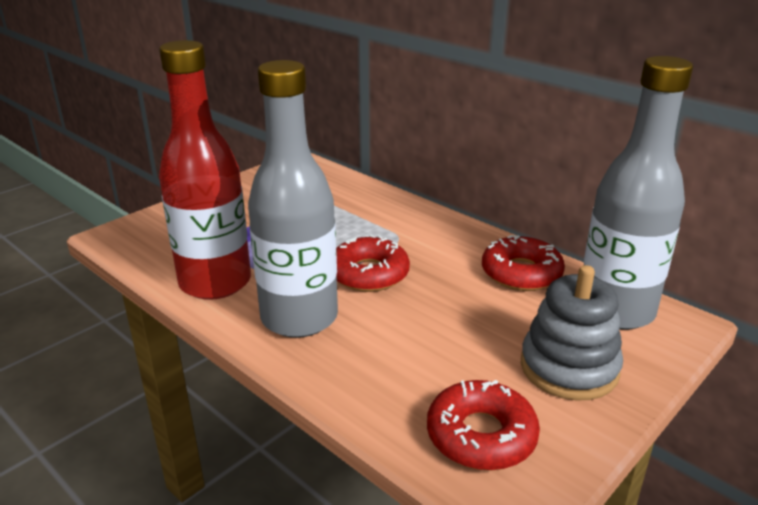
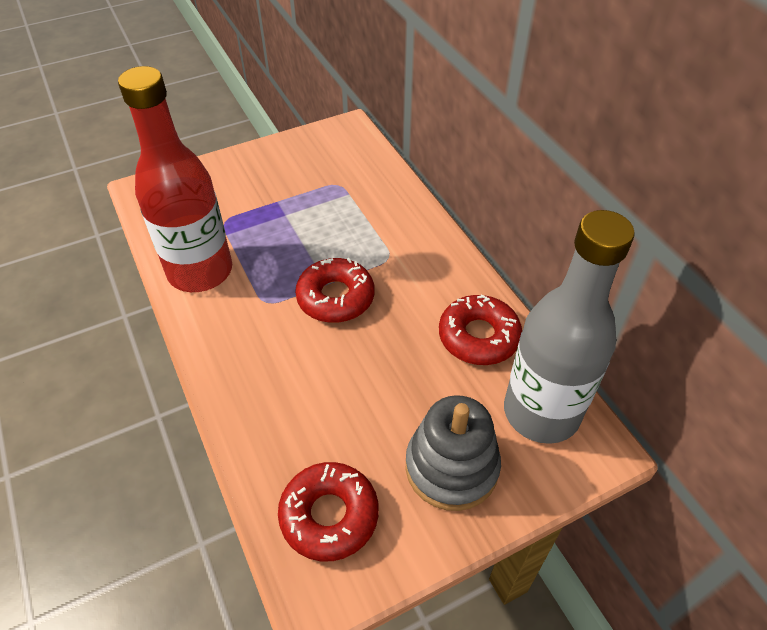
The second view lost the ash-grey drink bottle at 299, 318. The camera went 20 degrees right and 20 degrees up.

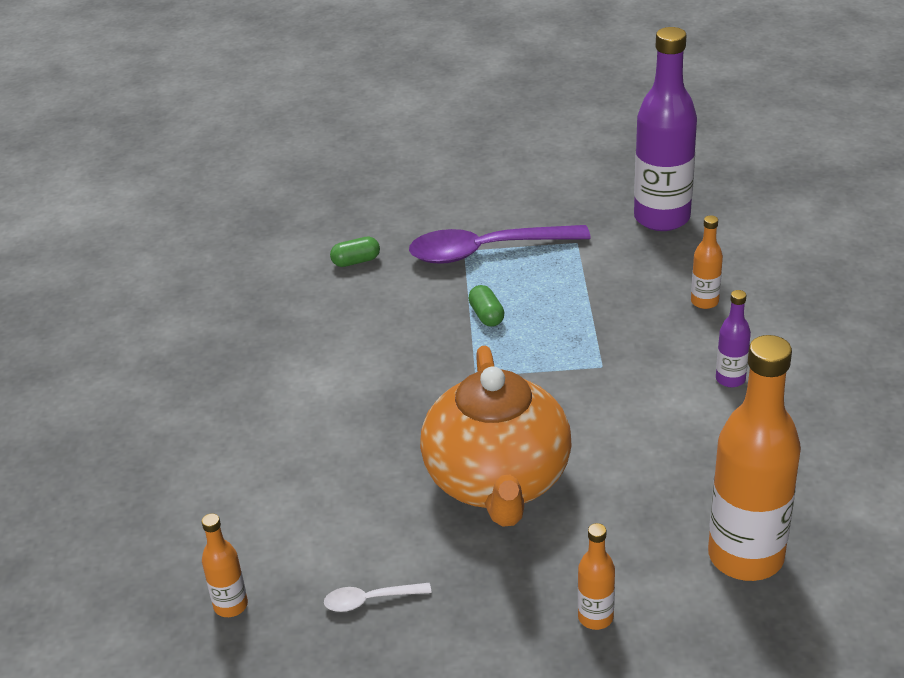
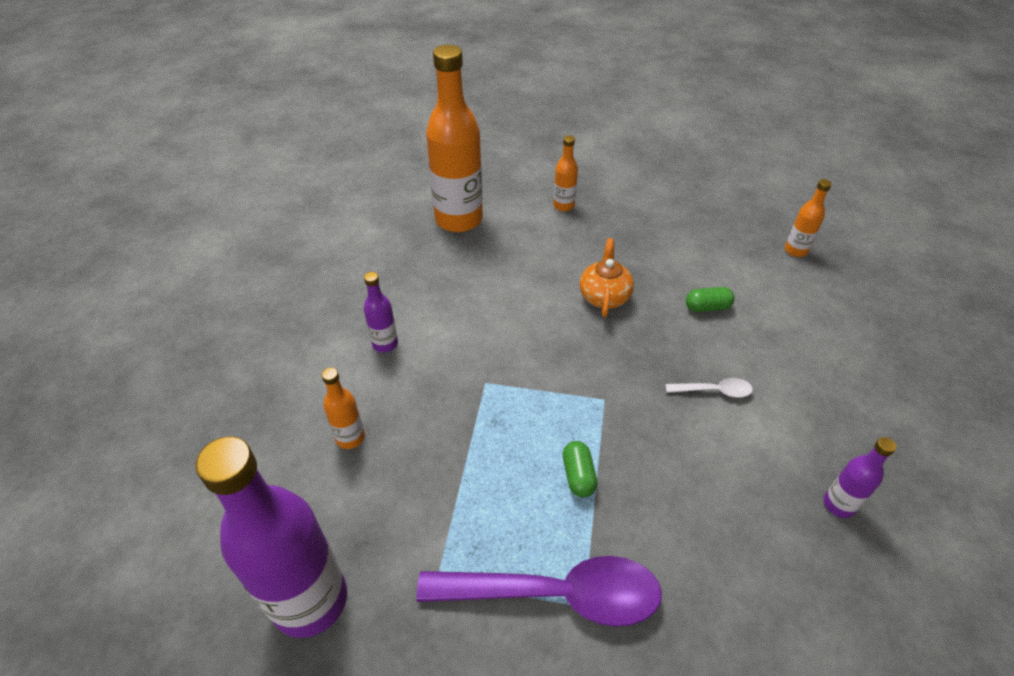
The leaf-green pill ended up elsewhere, having gone from 356, 261 to 707, 307. The size of the orange china teapot at 497, 481 changed by a factor of 0.47. The white teaspoon ended up elsewhere, having gone from 370, 600 to 714, 391. The second view gained the royal purple drink bottle at 838, 504. The camera went 170 degrees left and 10 degrees up.

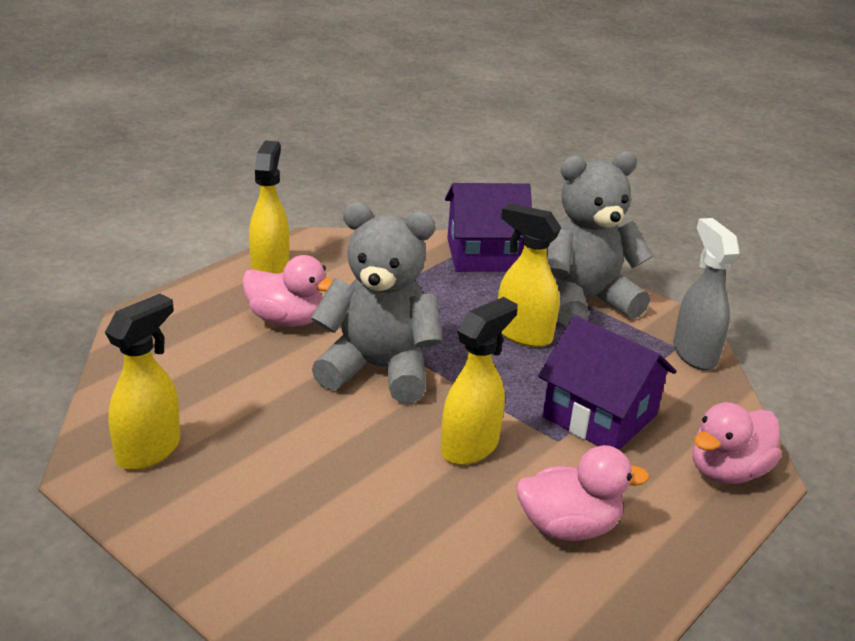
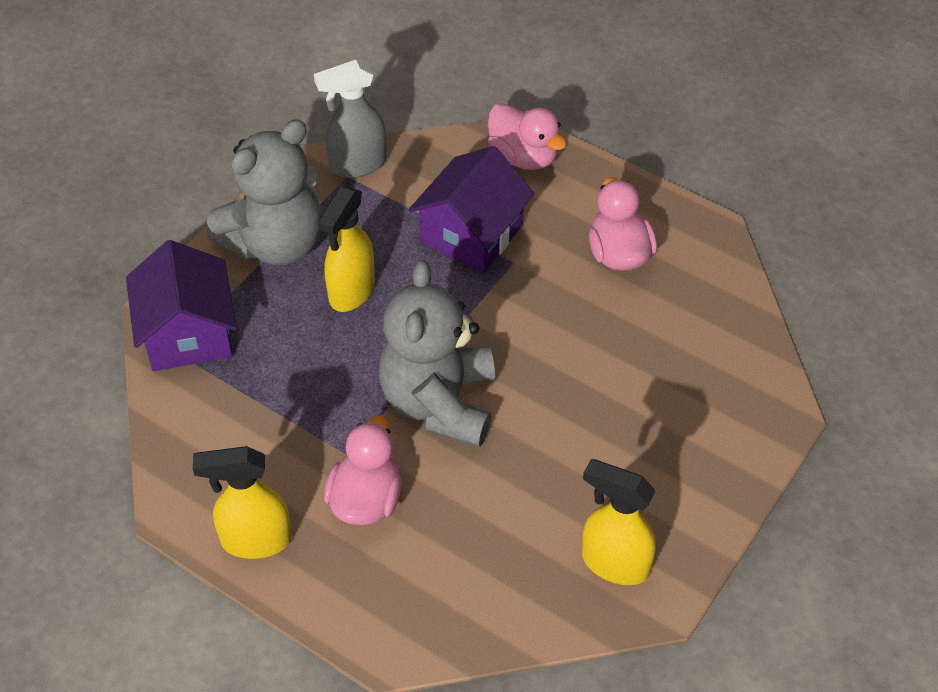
The ash-grey teddy bear at 584, 301 ended up facing another way, 105 degrees counterclockwise from before. The second view lost the golden spray bottle at 470, 447. The camera went 95 degrees left and 20 degrees up.

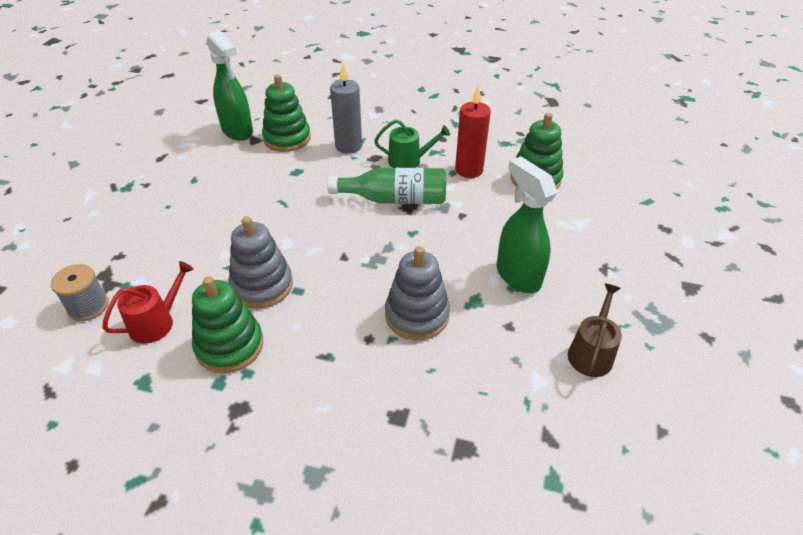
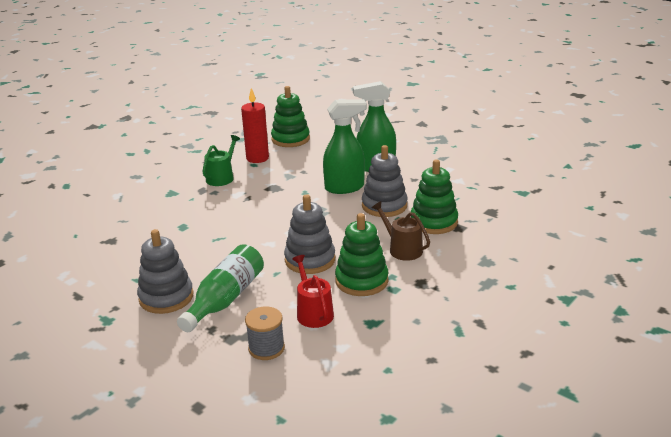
The leaf-green spray bottle ended up elsewhere, having gone from 237, 131 to 345, 188. The second view lost the ash-grey wax candle at 348, 146. The leaf-green ring stacker ended up elsewhere, having gone from 287, 138 to 433, 222. The leaf-green drink bottle ended up elsewhere, having gone from 395, 199 to 225, 299. The brown watering pot ended up elsewhere, having gone from 591, 353 to 402, 249. The second view gained the ash-grey ring stacker at 166, 297. The camera went 65 degrees left and 15 degrees down.

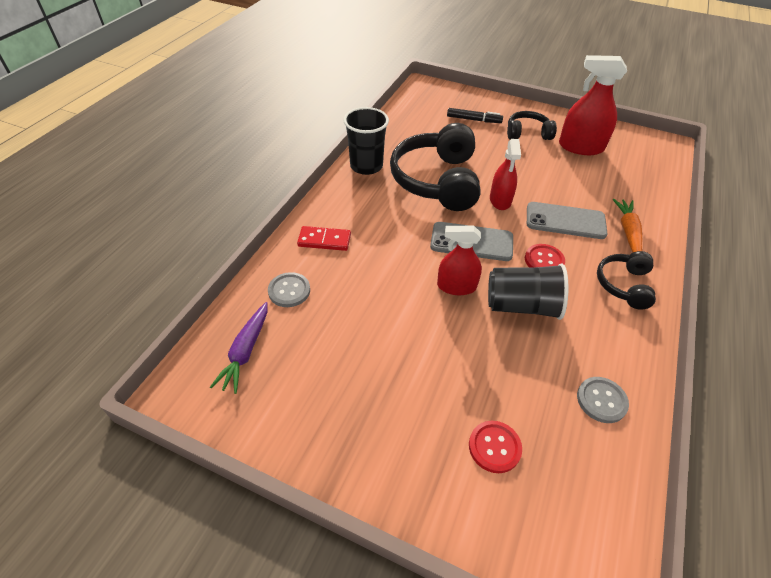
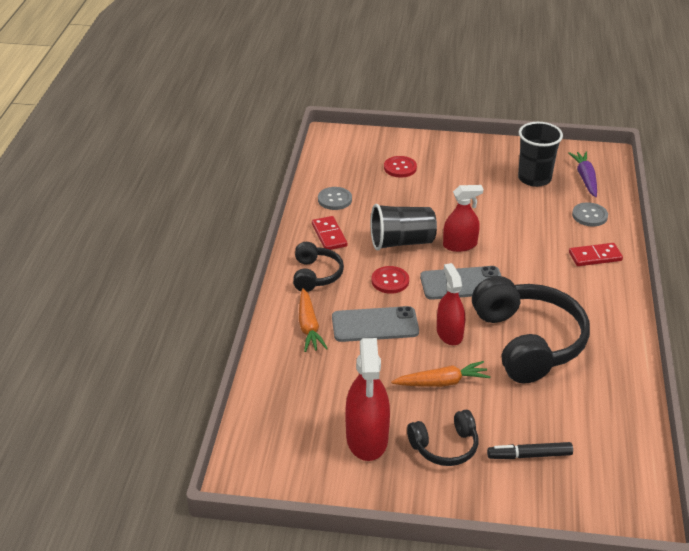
The scarlet spray bottle at 580, 147 ended up facing another way, 90 degrees clockwise from before. The jet-black tumbler ended up elsewhere, having gone from 366, 166 to 534, 178. The second view gained the scarlet domino tile at 329, 235. The second view gained the orange toy carrot at 442, 382. The camera went 165 degrees right and 10 degrees down.

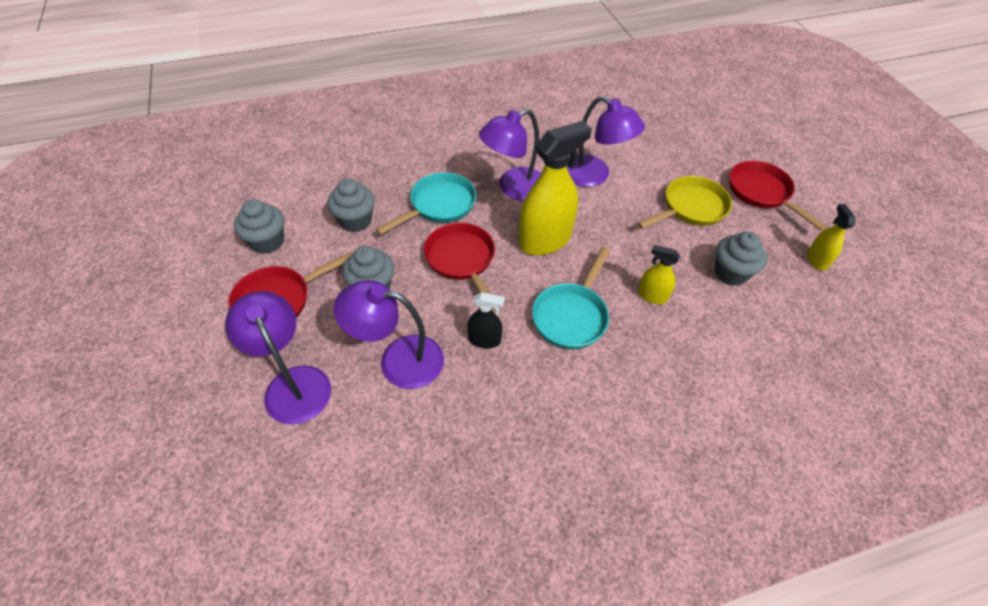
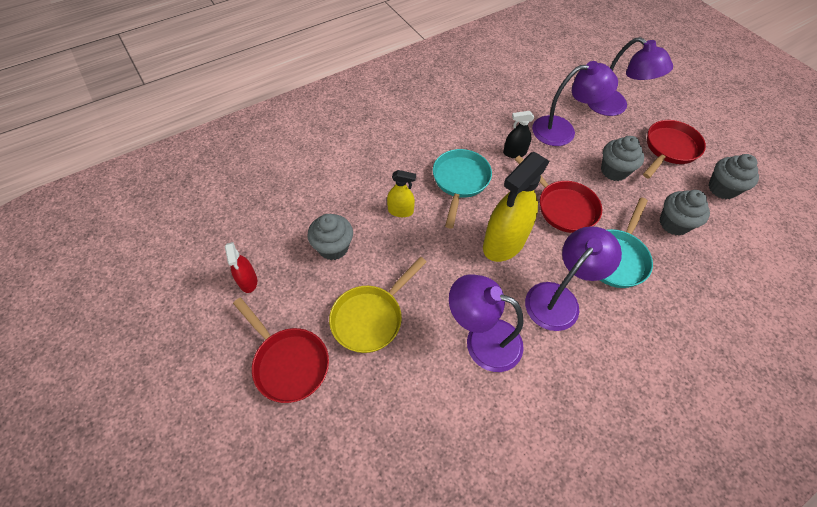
What was the golden spray bottle at 817, 260 turned into the scarlet spray bottle at 248, 281. The camera went 165 degrees right and 5 degrees up.

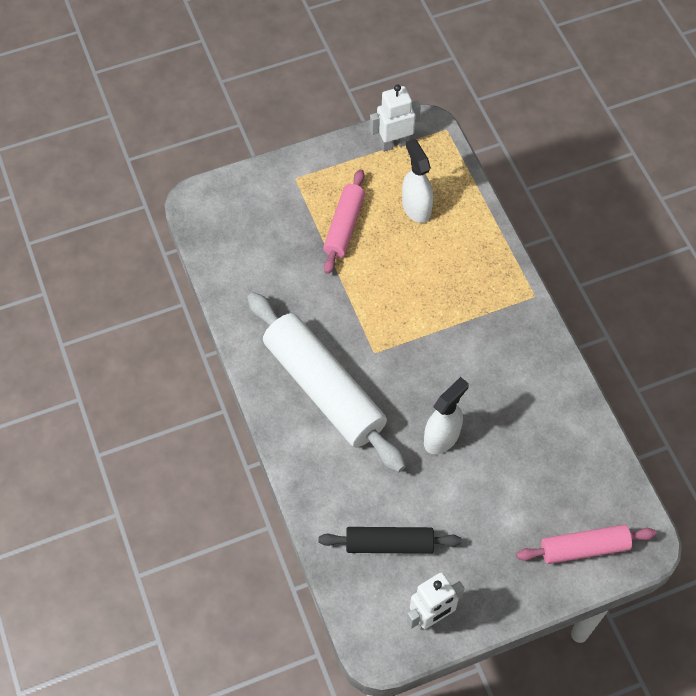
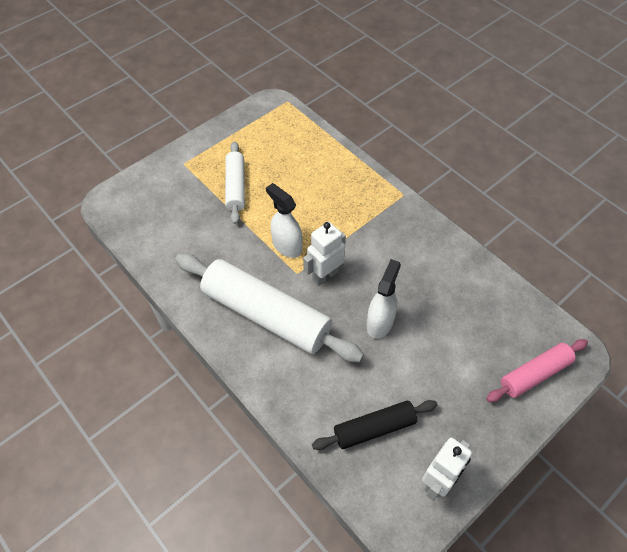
The white toy robot ended up elsewhere, having gone from 394, 143 to 325, 275. The white spray bottle ended up elsewhere, having gone from 416, 207 to 287, 246. What was the rose-pink dough roller at 344, 226 turned into the white dough roller at 236, 187. The camera went 20 degrees left and 5 degrees down.

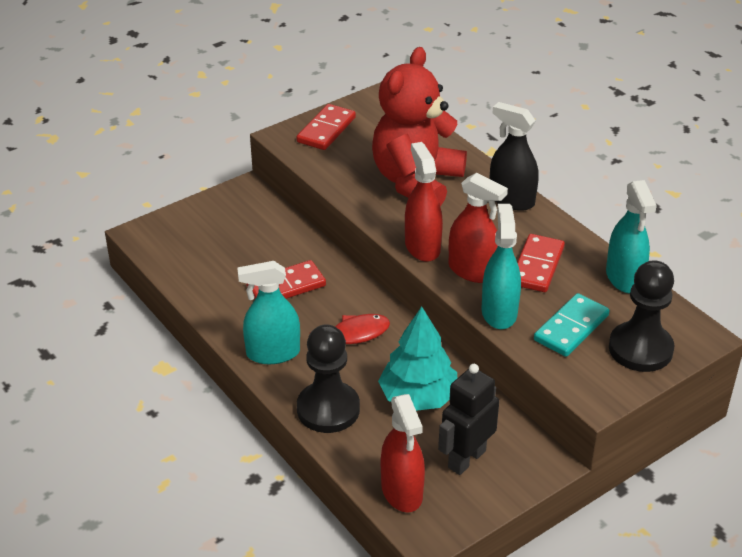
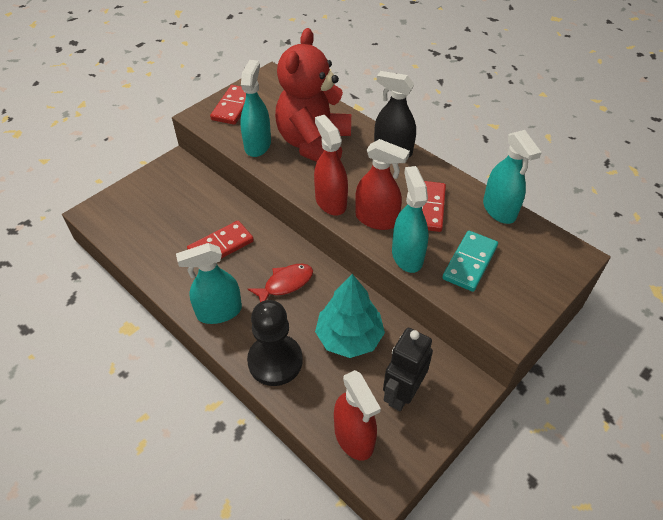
The second view lost the jet-black chess pawn at 640, 349. The second view gained the teal spray bottle at 257, 145. The camera went 10 degrees left and 10 degrees up.

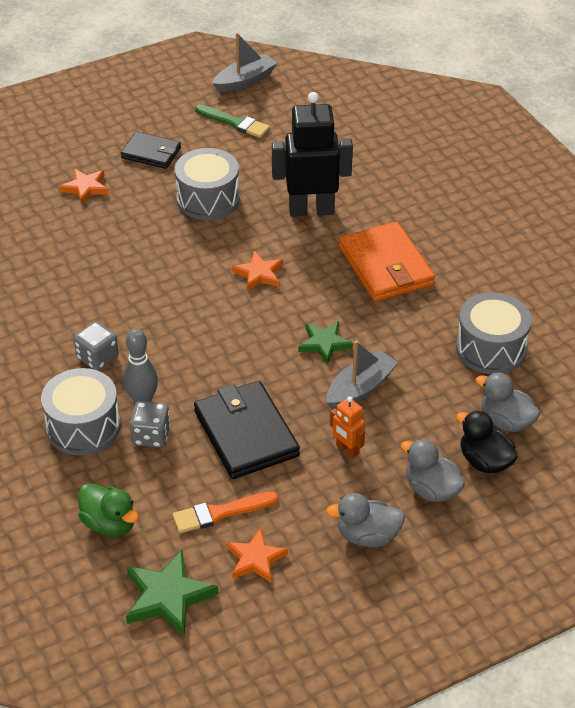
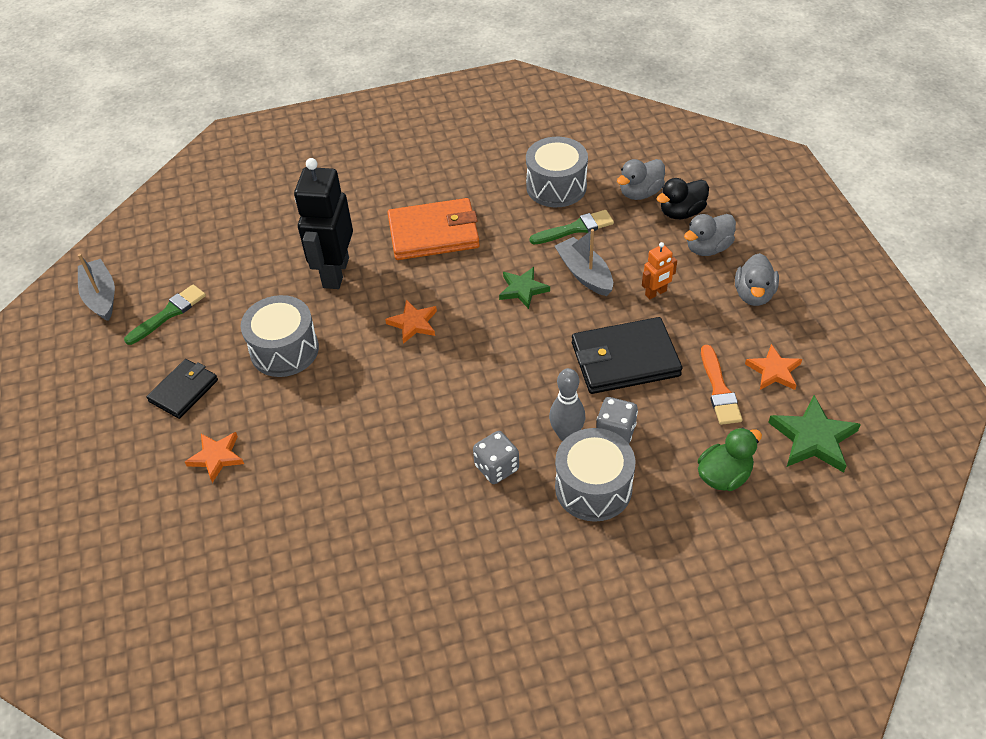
The second view gained the leaf-green paint brush at 575, 228. The camera went 75 degrees left and 5 degrees up.

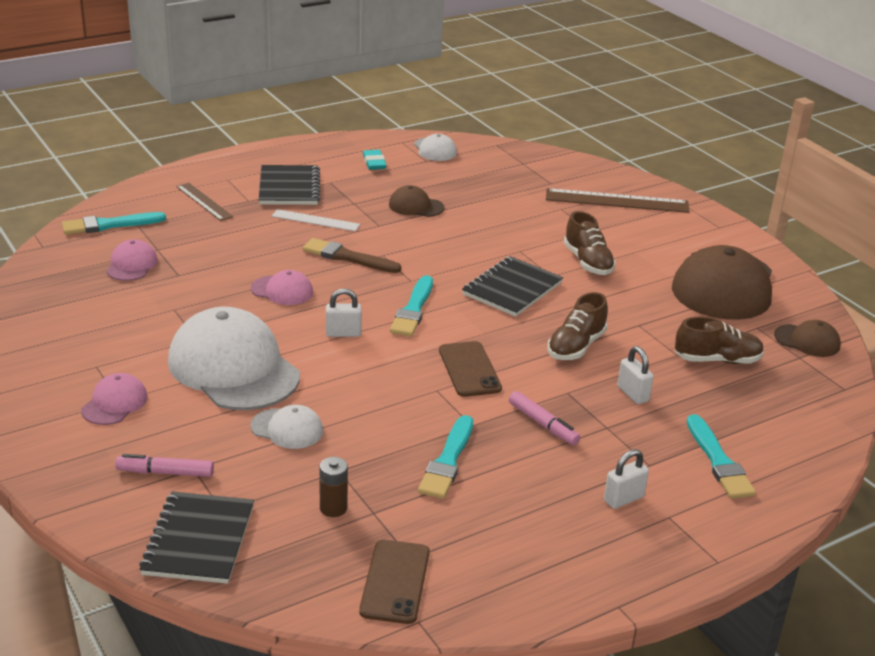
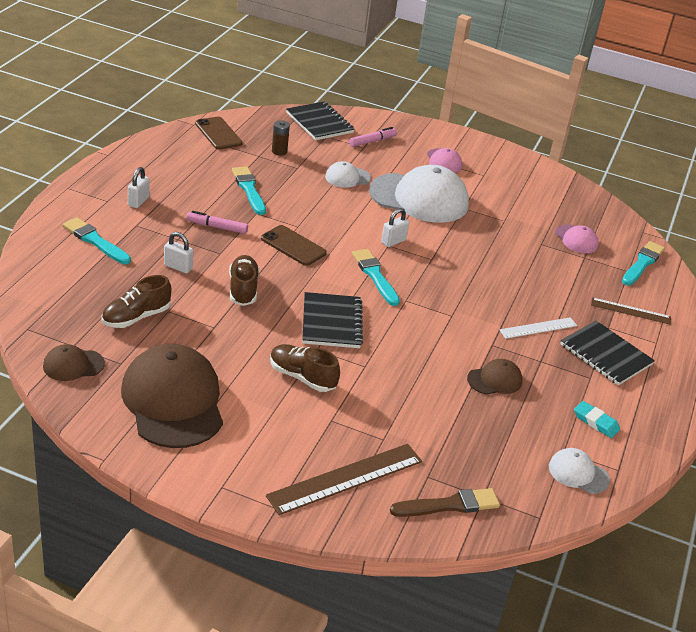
The brown paint brush ended up elsewhere, having gone from 347, 257 to 449, 505. The second view lost the rose-pink peaked cap at 282, 290. The camera went 140 degrees right and 5 degrees up.

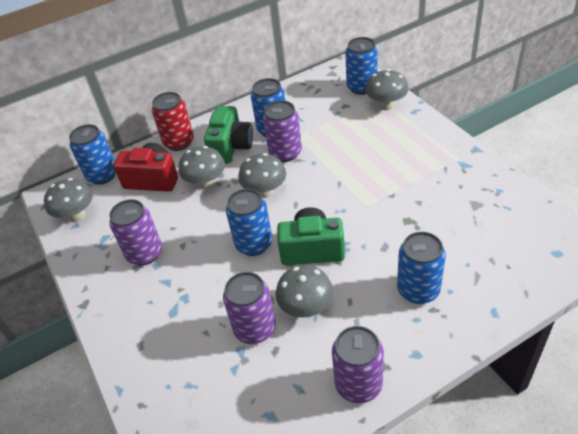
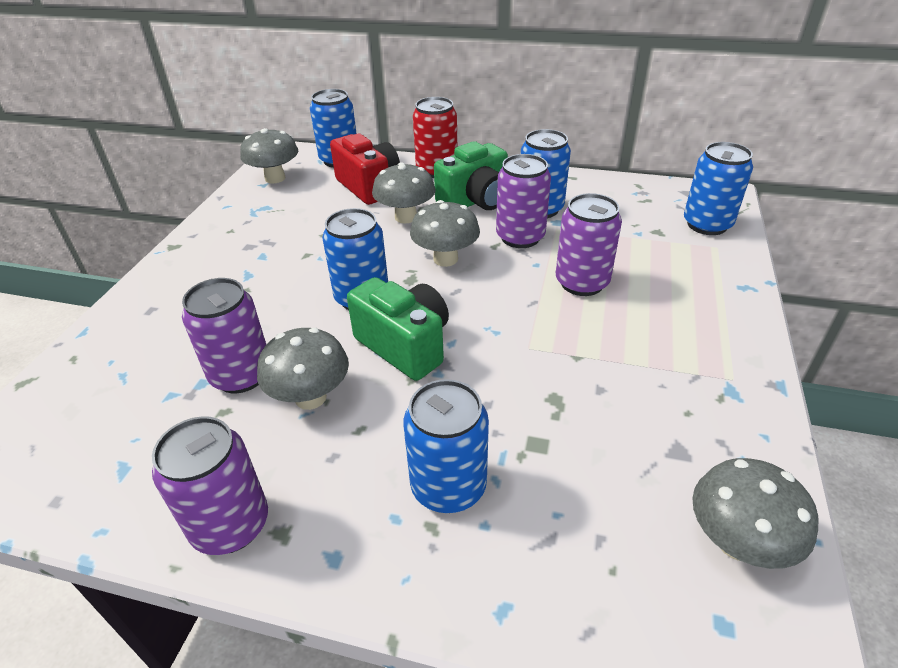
The ash-grey toadstool ended up elsewhere, having gone from 386, 105 to 737, 542. The royal purple soda can ended up elsewhere, having gone from 144, 253 to 582, 283. The camera went 40 degrees right and 5 degrees down.

